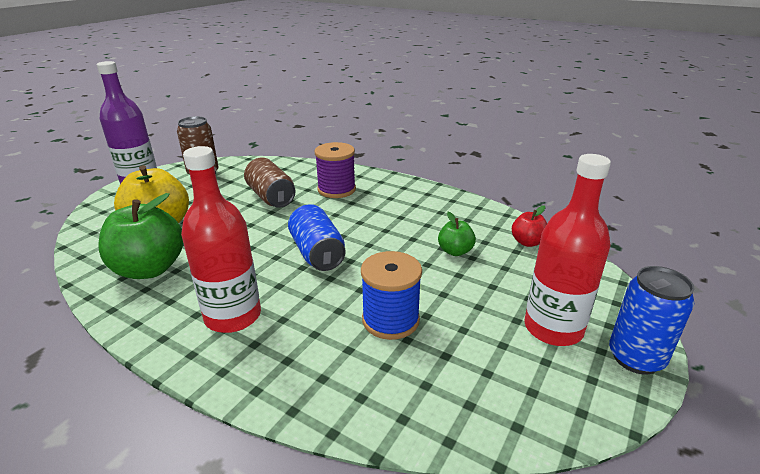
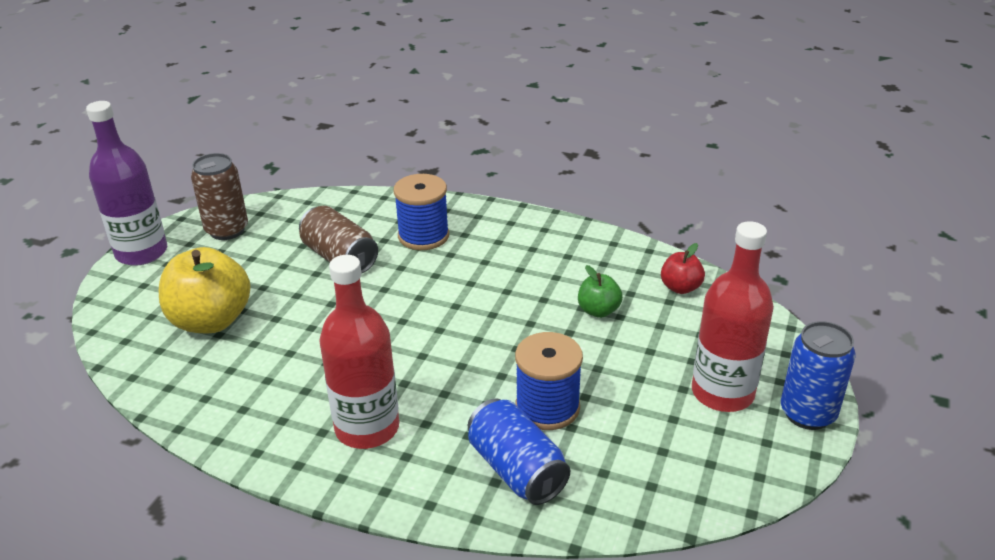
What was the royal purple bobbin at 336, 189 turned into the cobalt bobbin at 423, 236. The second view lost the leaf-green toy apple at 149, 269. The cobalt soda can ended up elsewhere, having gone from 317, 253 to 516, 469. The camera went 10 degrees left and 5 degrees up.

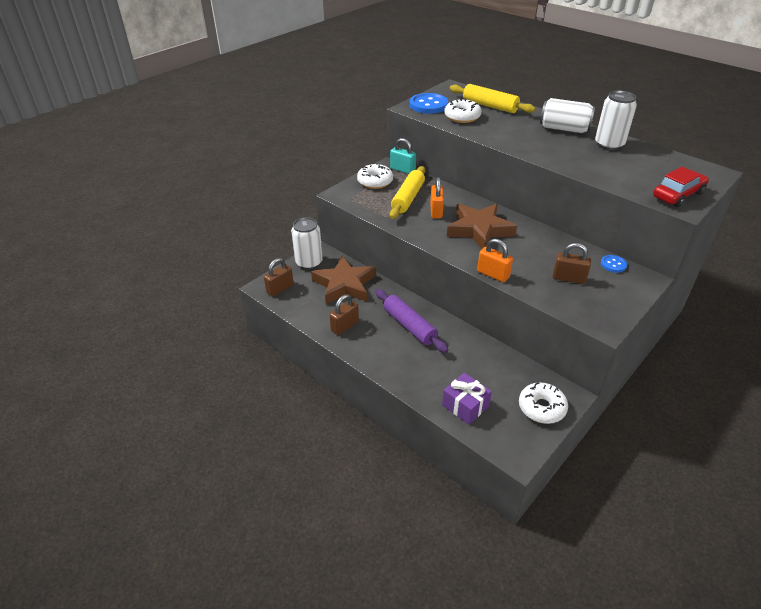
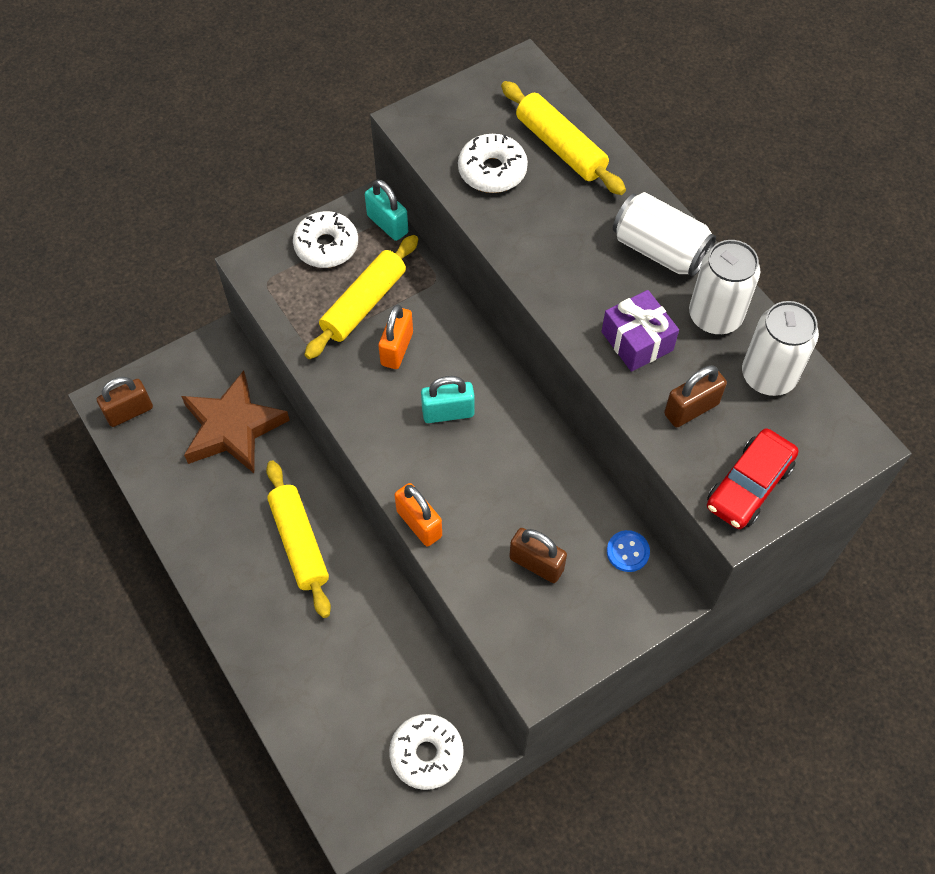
The second view lost the cobalt sewing button at 428, 105. The scarlet automobile at 677, 195 ended up facing another way, 150 degrees clockwise from before. Where the brown five-pointed star stood at 479, 229, the teal padlock came to stand at 448, 413. The white soda can ended up elsewhere, having gone from 309, 262 to 768, 376. What was the royal purple dough roller at 409, 326 turned into the golden dough roller at 299, 543. The brown padlock ended up elsewhere, having gone from 345, 326 to 691, 409. The royal purple present ended up elsewhere, having gone from 465, 406 to 637, 341. The camera went 15 degrees right and 20 degrees up.

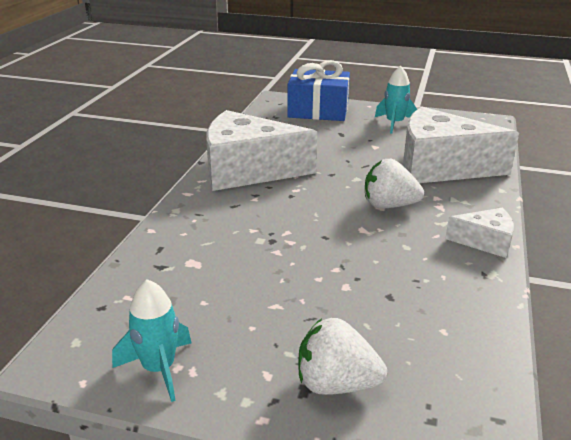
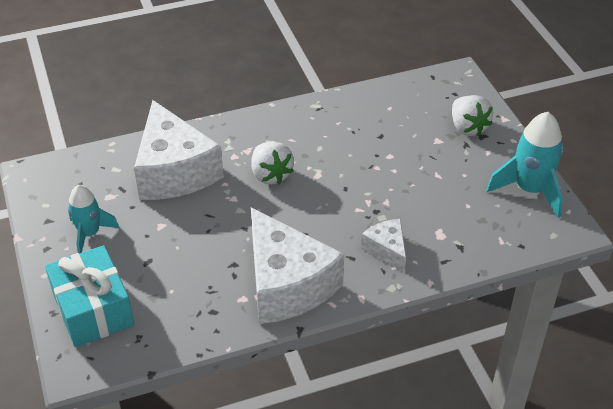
What was the cobalt present at 318, 111 turned into the teal present at 93, 309. The white cheese wedge ended up elsewhere, having gone from 485, 242 to 387, 250. The size of the teal spaceship at 159, 369 changed by a factor of 1.54. The camera went 125 degrees left and 15 degrees up.

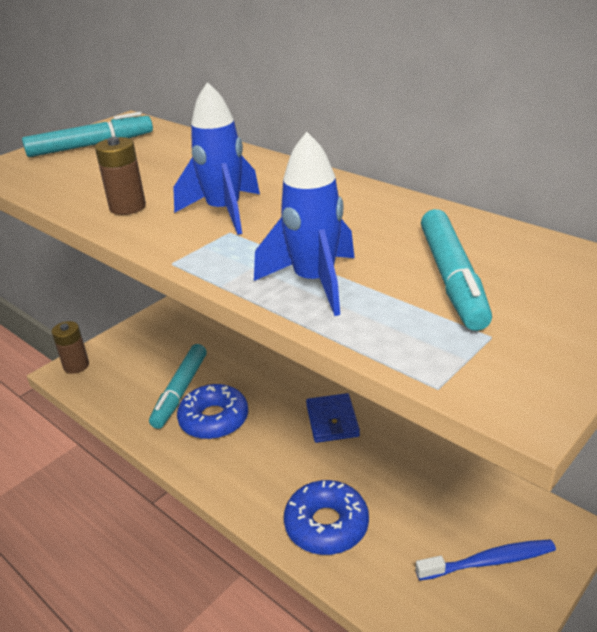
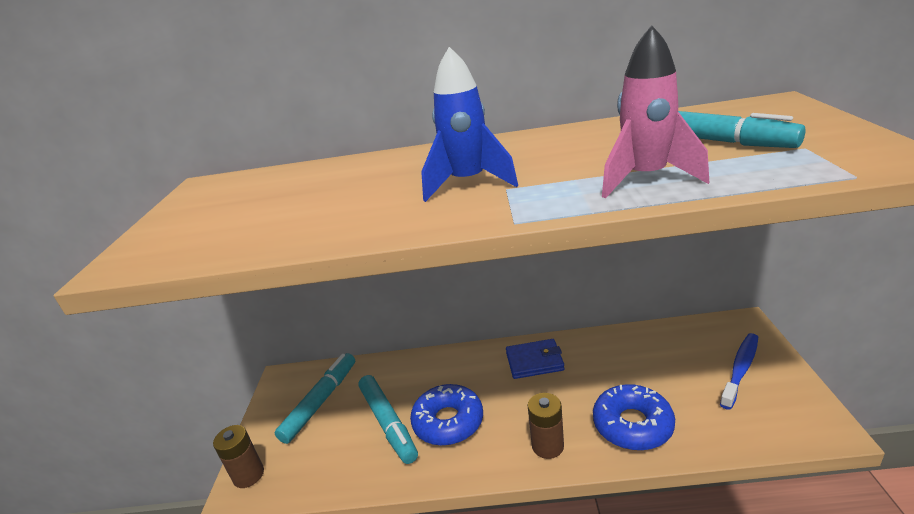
The teal felt pen ended up elsewhere, having gone from 91, 145 to 320, 402. What was the cobalt spaceship at 314, 282 turned into the rose-pink spaceship at 646, 179. The brown battery ended up elsewhere, having gone from 127, 207 to 547, 446. The cobalt billfold at 332, 421 ended up facing another way, 45 degrees counterclockwise from before. The camera went 40 degrees left and 5 degrees down.

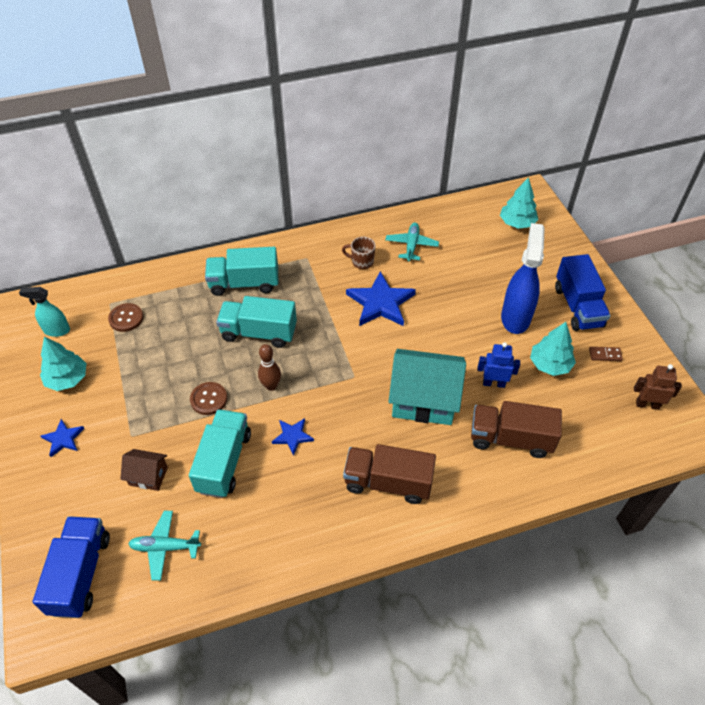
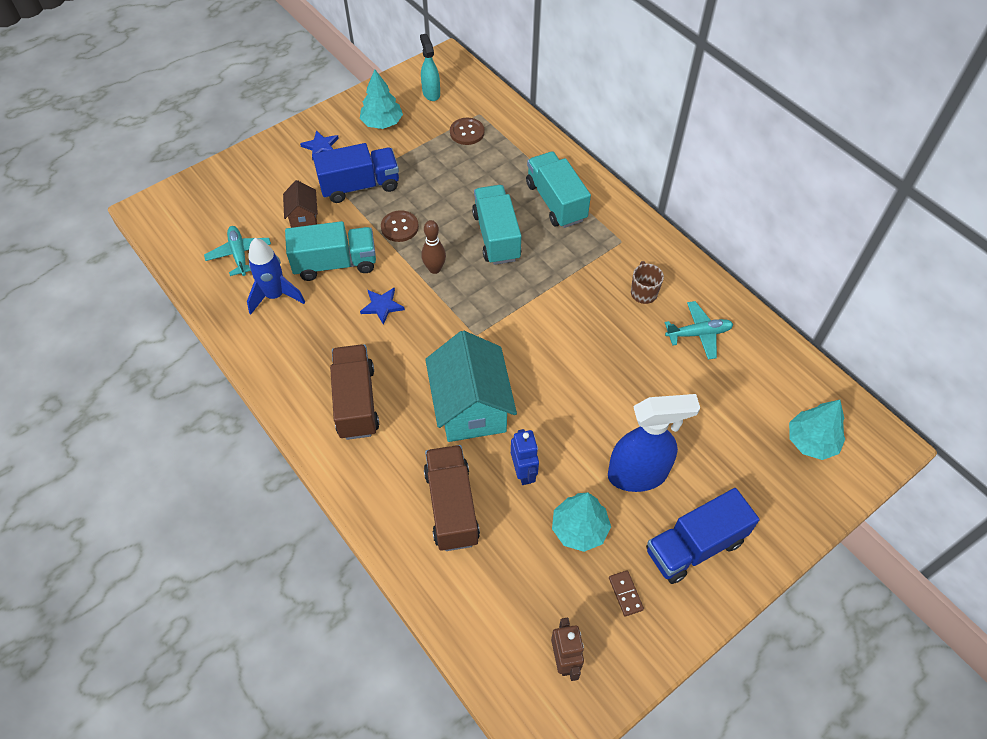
The second view lost the cobalt five-pointed star at 380, 303. The cobalt toy truck ended up elsewhere, having gone from 81, 574 to 360, 186. The second view gained the cobalt spaceship at 275, 296. The camera went 70 degrees right and 5 degrees up.

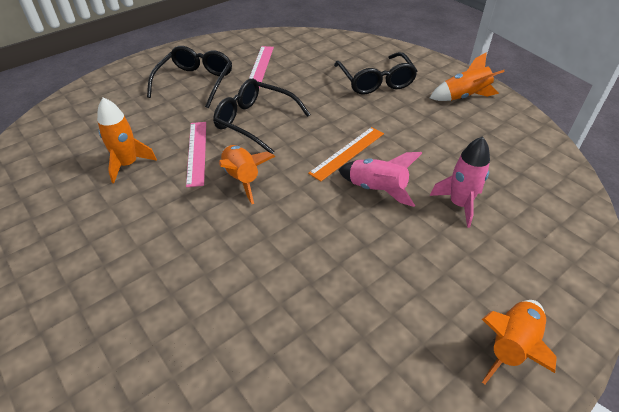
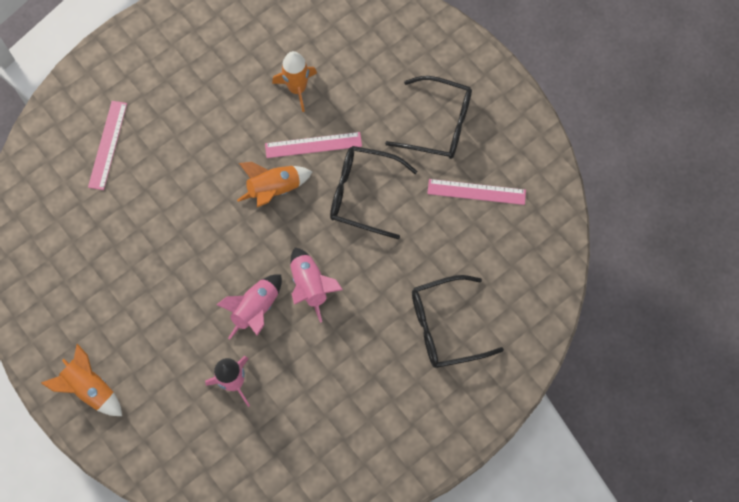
The second view lost the orange spaceship at 464, 97. The jet-black spectacles at 255, 122 ended up facing another way, 105 degrees counterclockwise from before. Where the orange straightedge stood at 347, 153, the rose-pink spaceship came to stand at 310, 286. The second view gained the rose-pink straightedge at 108, 145. The camera went 90 degrees right and 25 degrees up.

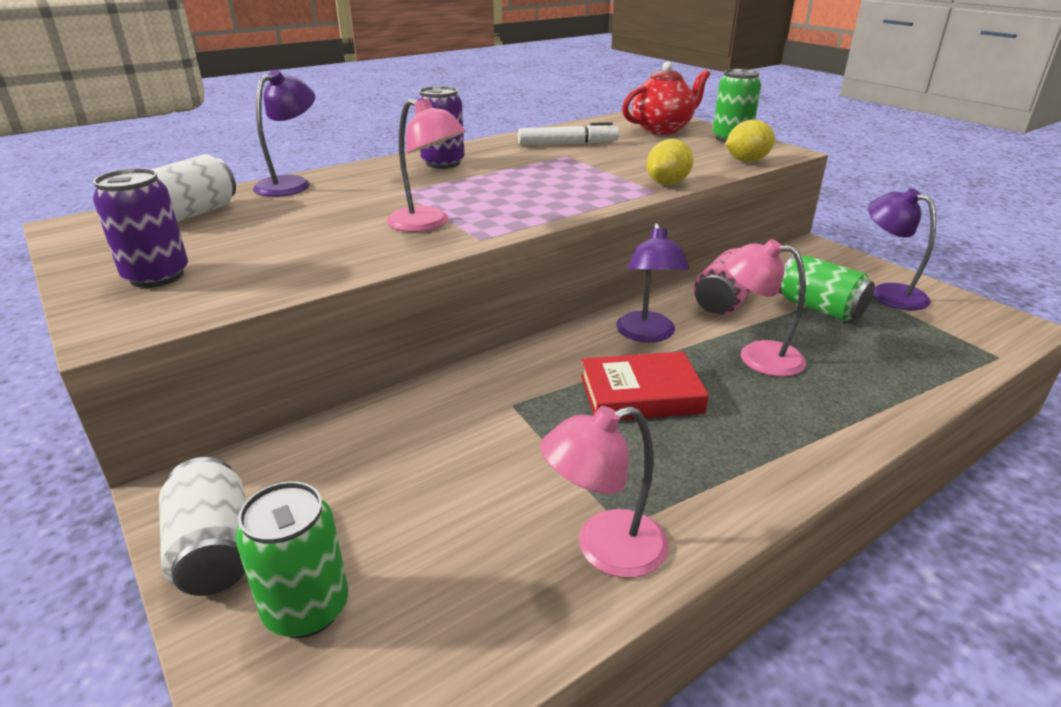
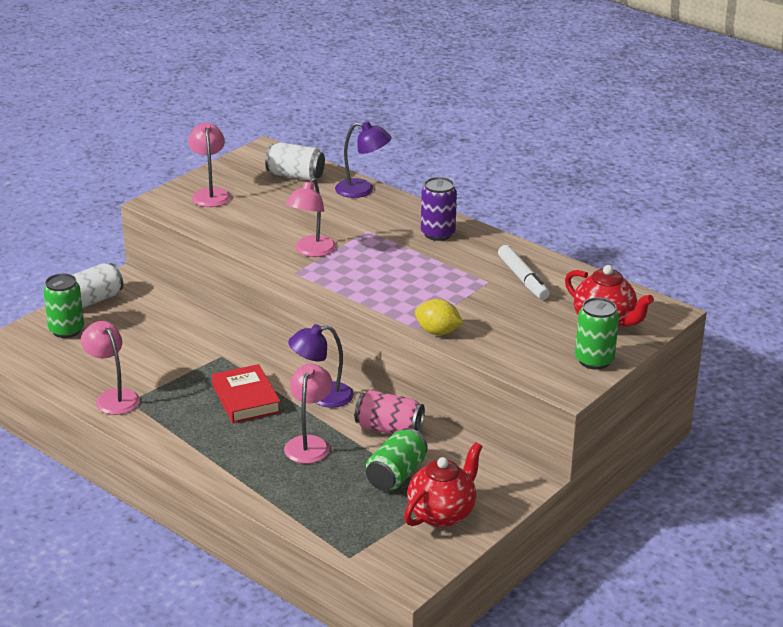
The second view lost the golden toy lemon at 747, 161. Where the royal purple soda can stood at 157, 276, the rose-pink reading lamp came to stand at 210, 194. Where the royal purple reading lamp stood at 887, 293, the scarlet china teapot came to stand at 442, 514. The camera went 75 degrees right and 0 degrees up.

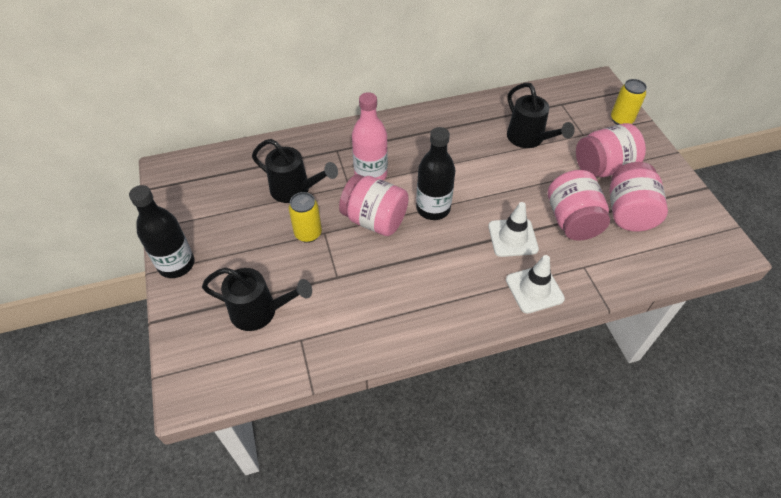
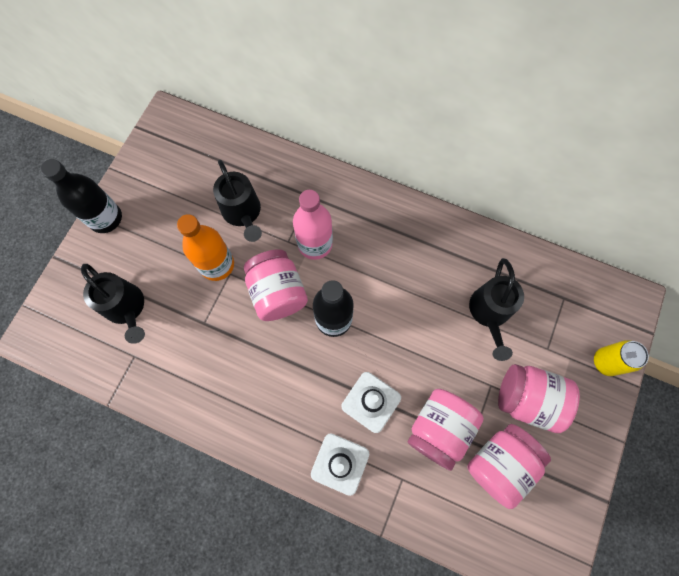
Where the golden soda can stood at 308, 233, the orange drink bottle came to stand at 217, 265. The camera went 40 degrees right and 20 degrees up.

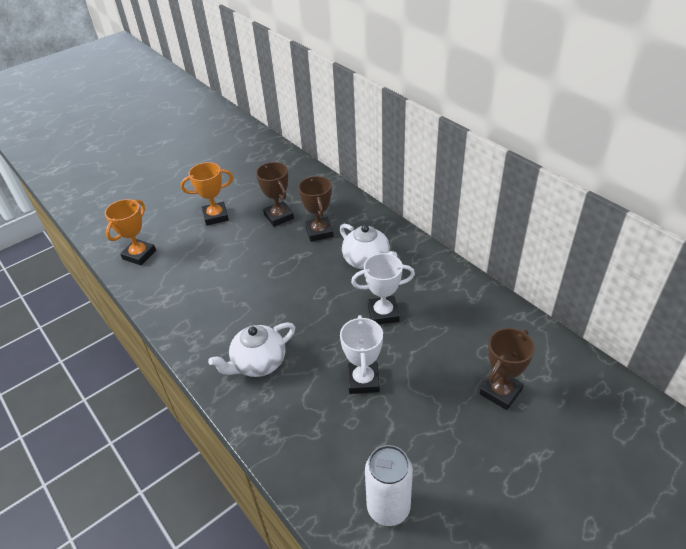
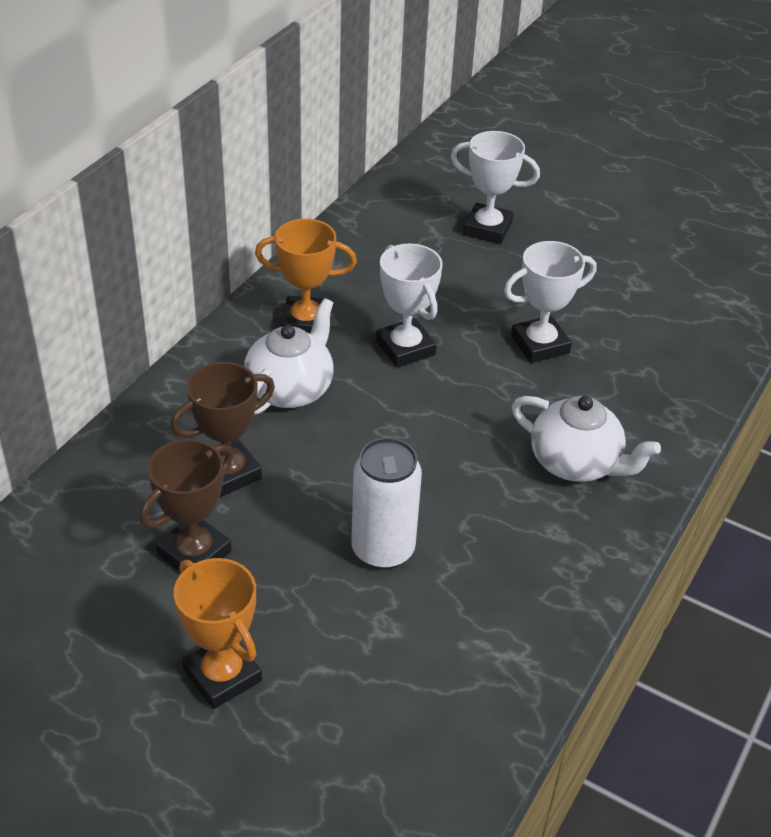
The orange trophy ended up elsewhere, having gone from 139, 255 to 306, 322. What was the brown trophy at 500, 392 turned into the white trophy at 487, 228. The white soda can ended up elsewhere, having gone from 388, 508 to 383, 550. The camera went 115 degrees left and 0 degrees up.

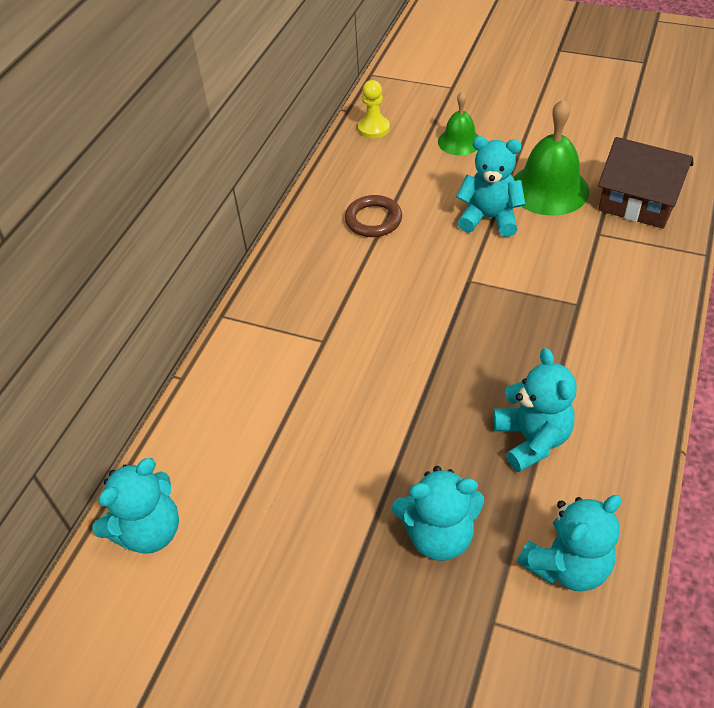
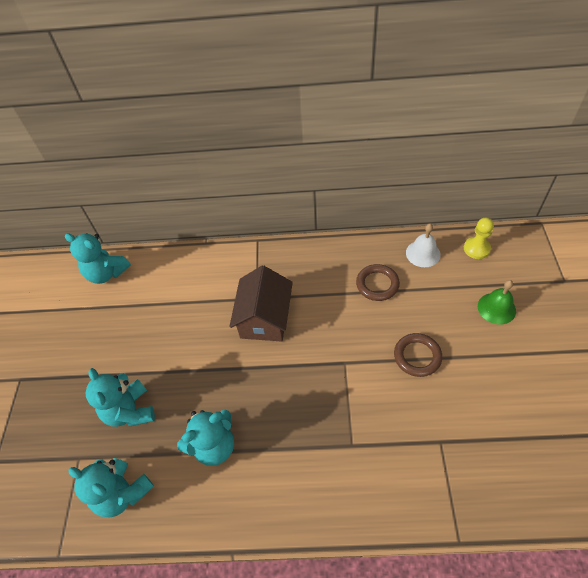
The second view lost the leaf-green school bell at 549, 189. Where the teal teddy bear stood at 489, 218, the brown ring came to stand at 417, 356. The brown house ended up elsewhere, having gone from 638, 203 to 265, 318. The second view gained the white school bell at 423, 253. The camera went 70 degrees right and 5 degrees up.

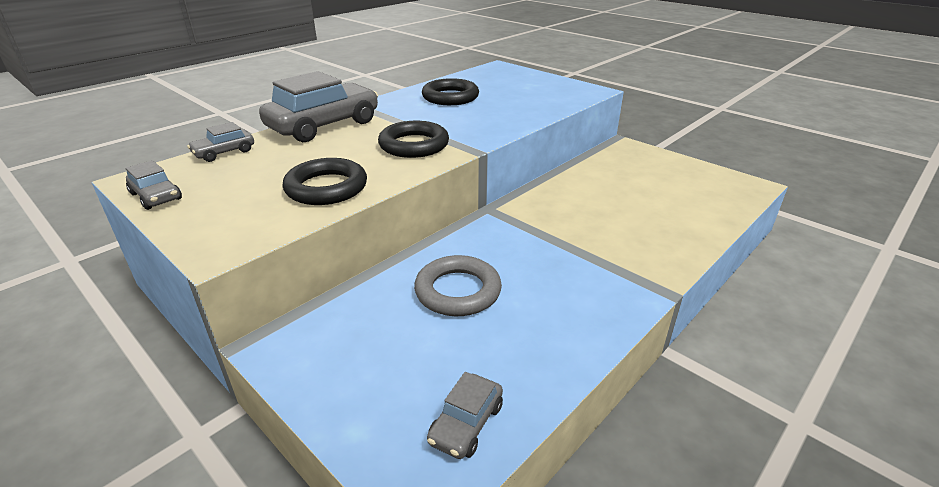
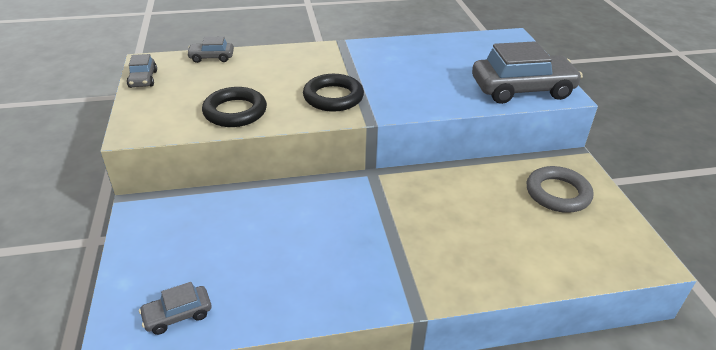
The ash-grey automobile ended up elsewhere, having gone from 324, 125 to 522, 89. The second view lost the jet-black ring at 450, 97. The ash-grey ring ended up elsewhere, having gone from 458, 291 to 557, 193. The camera went 35 degrees right and 5 degrees up.

